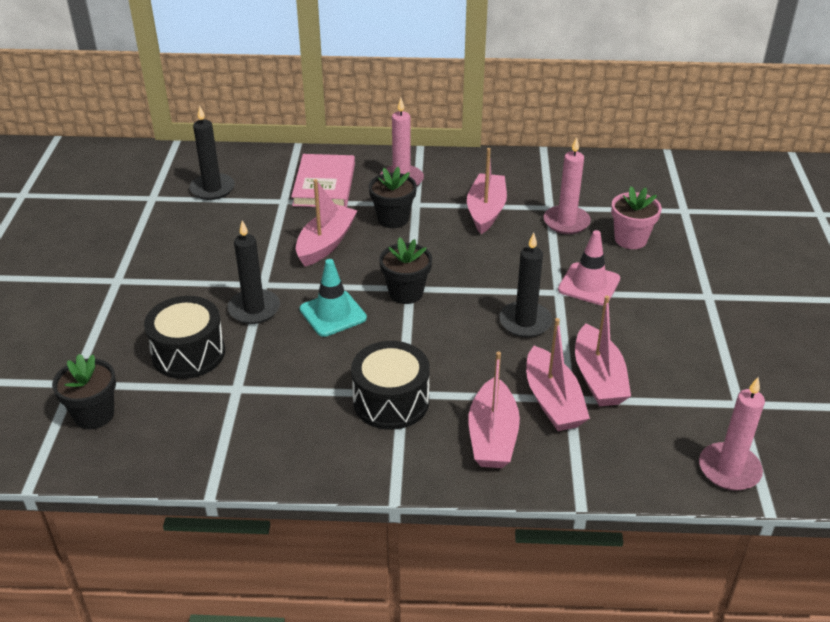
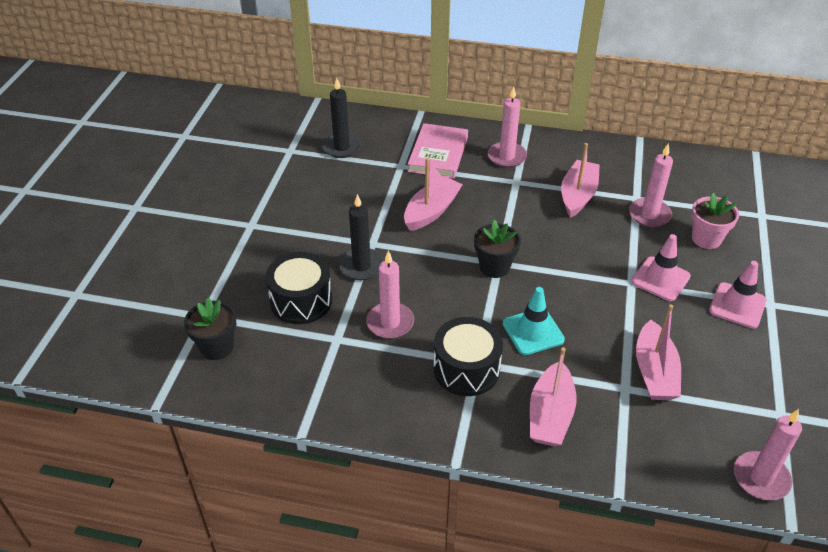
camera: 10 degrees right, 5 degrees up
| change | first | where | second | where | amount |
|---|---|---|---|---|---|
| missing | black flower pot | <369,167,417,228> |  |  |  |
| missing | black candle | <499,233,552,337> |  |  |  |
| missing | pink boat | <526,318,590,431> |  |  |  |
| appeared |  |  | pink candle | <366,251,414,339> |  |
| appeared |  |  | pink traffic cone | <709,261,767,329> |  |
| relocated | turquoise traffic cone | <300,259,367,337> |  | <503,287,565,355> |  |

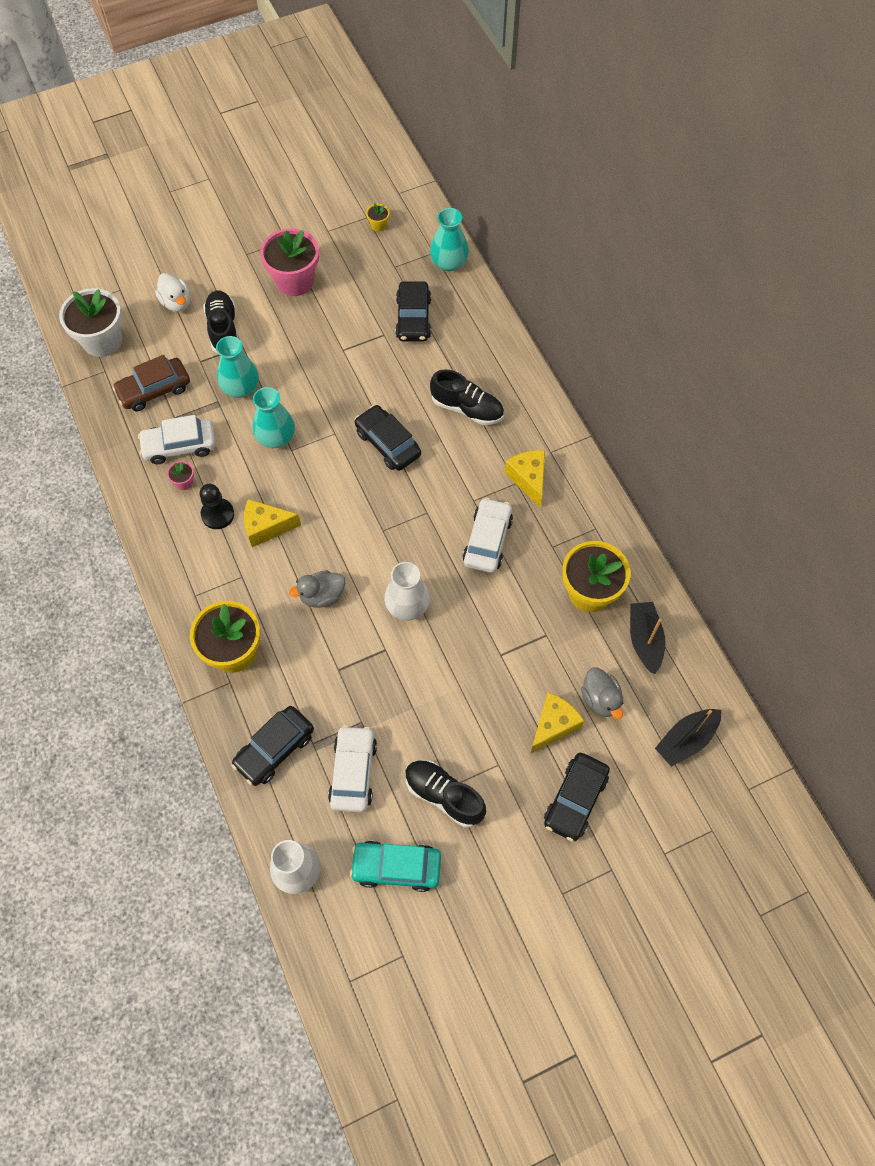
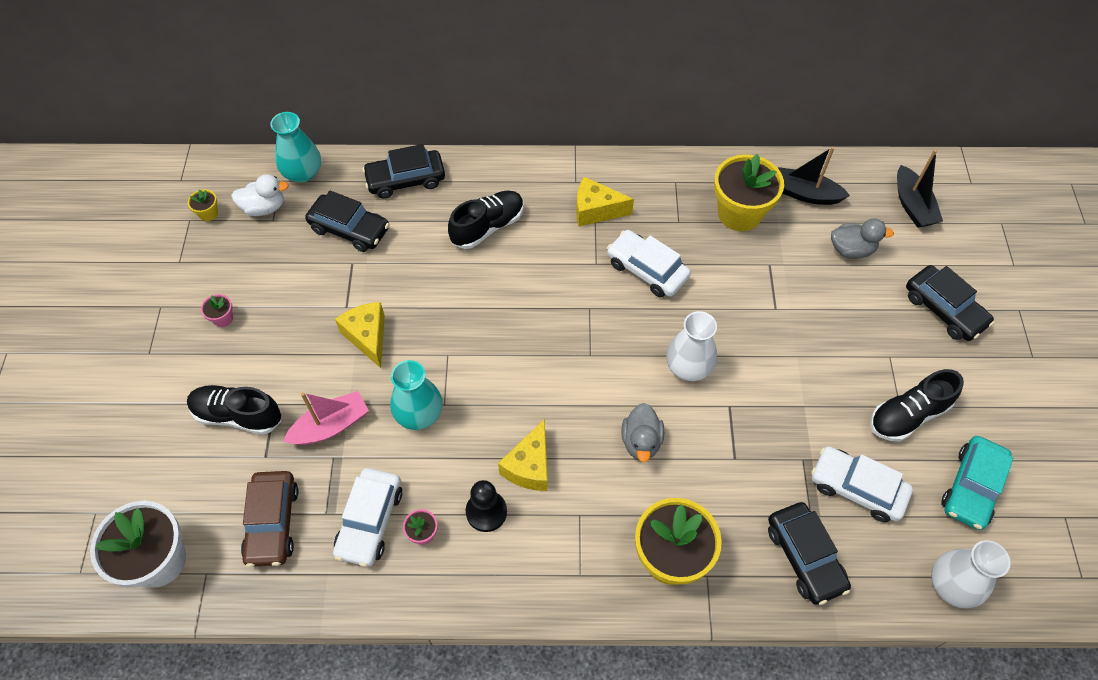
camera: 65 degrees left, 5 degrees down
| change | first | where | second | where | amount |
|---|---|---|---|---|---|
| relocated | white duck | <155,273,190,312> |  | <231,174,289,216> |  |
| relocated | black car | <355,405,421,471> |  | <362,144,445,199> |  |
| relocated | yellow cheese | <530,692,584,754> |  | <335,302,385,368> |  |
| exchanged | turquoise vase | <216,336,259,398> | pink boat | <283,391,369,445> |  |
| size | pink flower pot | <260,228,319,296> |  | <201,294,233,327> | x0.42 |

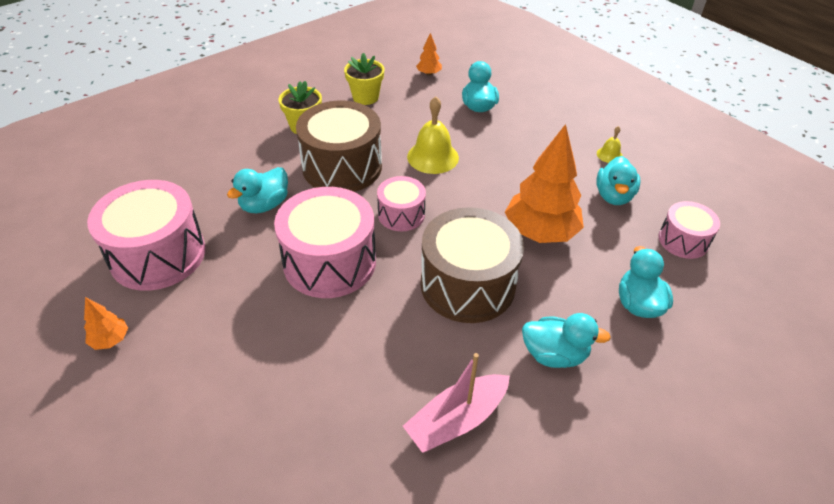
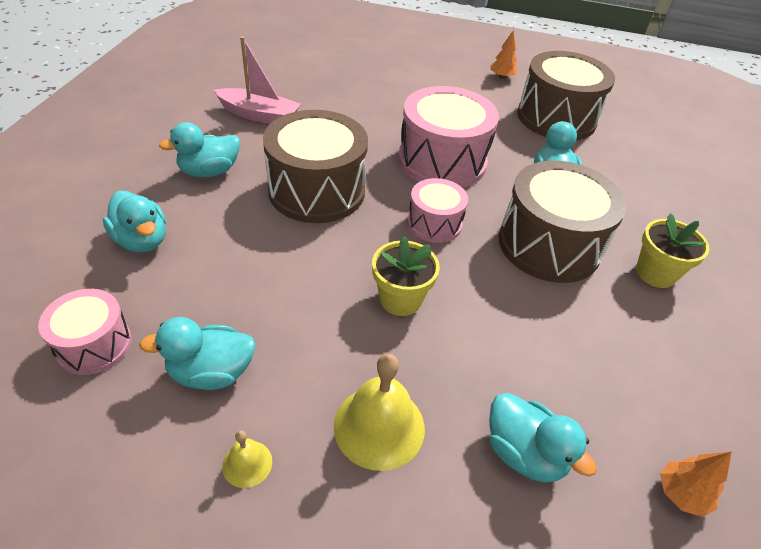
camera: 140 degrees right, 0 degrees up
| change | first | where | second | where | amount |
|---|---|---|---|---|---|
| missing | orange tree | <505,124,584,243> |  |  |  |
| relocated | yellow flower pot | <344,53,384,105> |  | <372,236,440,316> |  |
| relocated | yellow bell | <407,96,459,174> |  | <334,354,425,471> |  |
| colour | pink drum | <87,180,205,291> | brown drum | <517,51,615,140> |  |
| spun | pink boat | <403,353,510,453> |  | <214,36,301,124> | 90 degrees clockwise |
| spun | turquoise duck | <596,156,641,205> |  | <139,317,256,390> | 75 degrees counterclockwise |

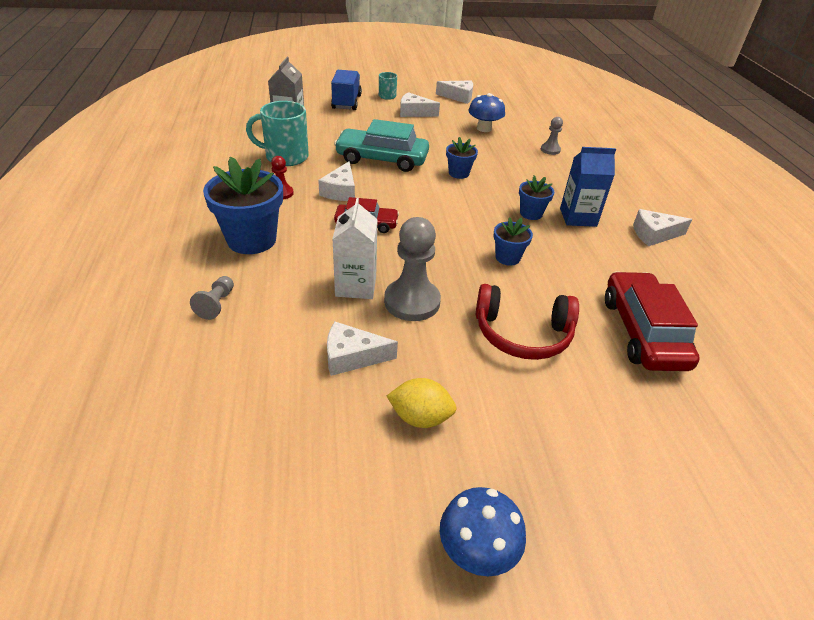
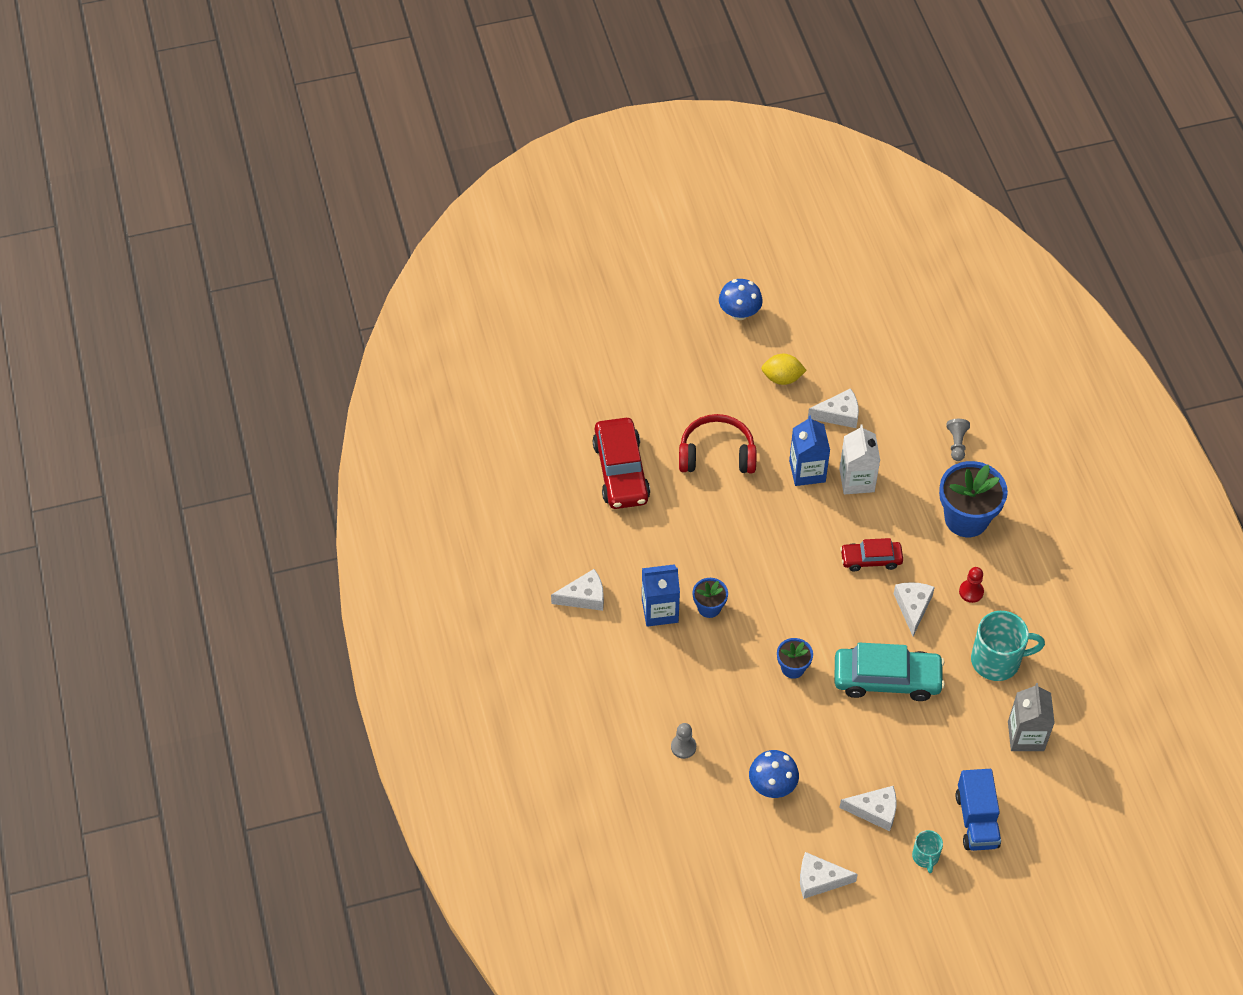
camera: 175 degrees right, 15 degrees up
| change | first | where | second | where | amount |
|---|---|---|---|---|---|
| missing | blue flower pot | <493,217,533,266> |  |  |  |
| exchanged | grey pawn | <384,217,441,321> | blue carton | <789,415,830,486> |  |

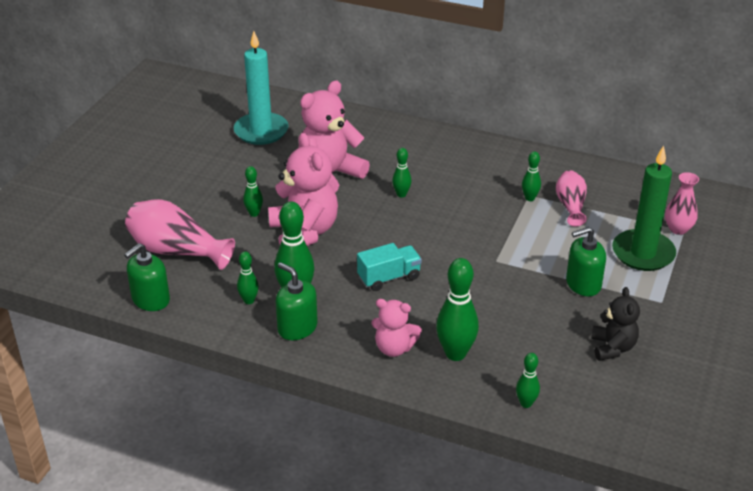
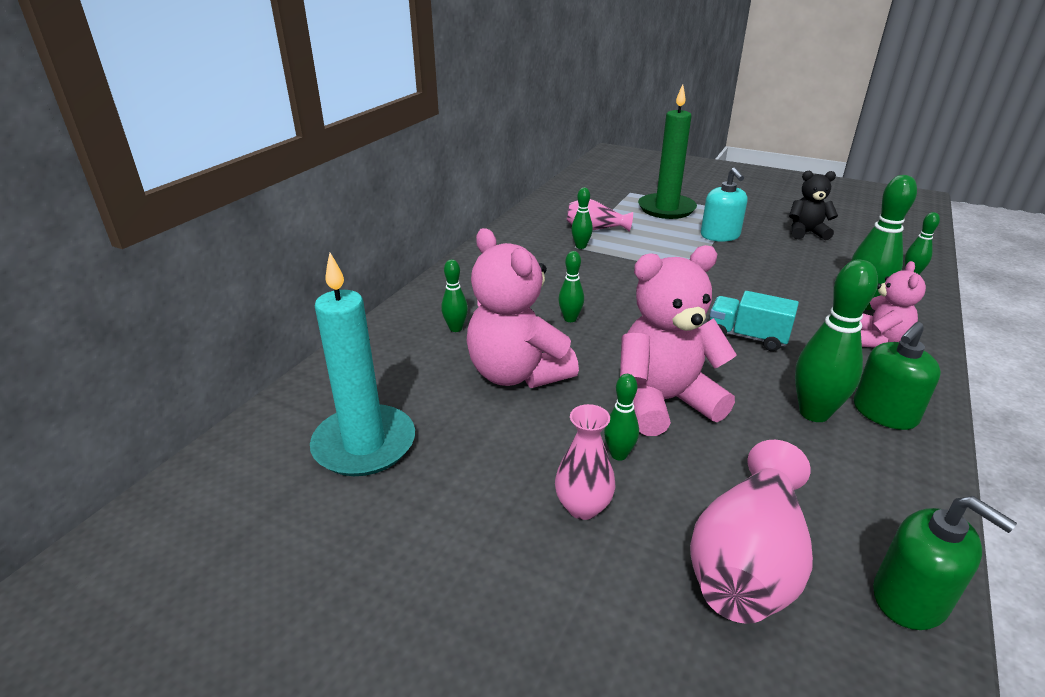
camera: 85 degrees left, 5 degrees down
| change | first | where | second | where | amount |
|---|---|---|---|---|---|
| relocated | green bowling pin | <237,251,259,304> |  | <441,259,468,332> |  |
| relocated | pink vase | <665,172,699,235> |  | <555,404,615,520> |  |
| colour | green soap dispenser | <566,227,606,296> | turquoise soap dispenser | <701,167,747,242> |  |
| spun | turquoise truck | <357,243,422,291> |  | <710,291,799,351> | 45 degrees counterclockwise |

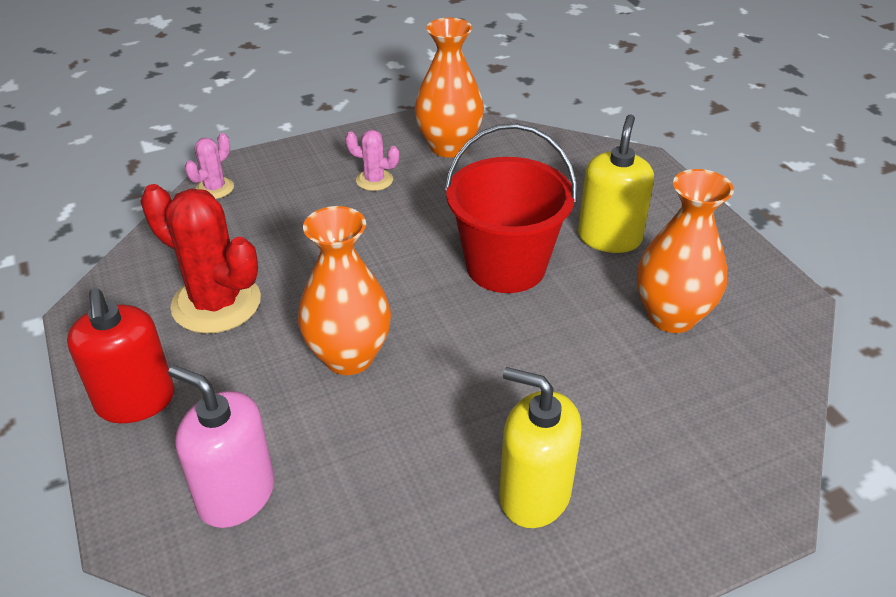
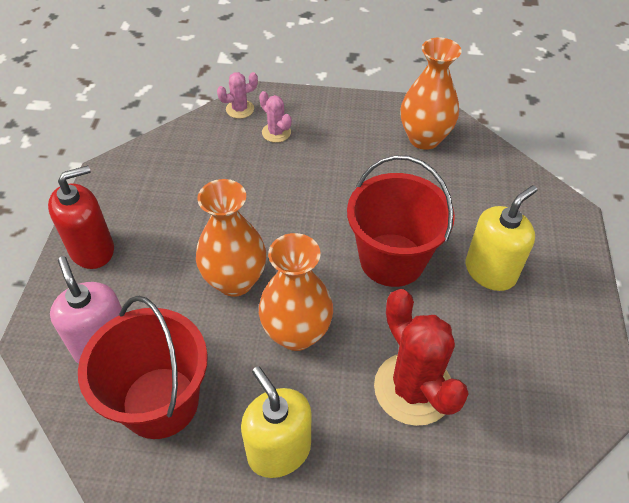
camera: 30 degrees right, 10 degrees up
| change | first | where | second | where | amount |
|---|---|---|---|---|---|
| appeared |  |  | red bucket | <78,296,208,439> |  |
| relocated | red cactus | <140,184,261,334> |  | <374,289,469,426> |  |
| relocated | pink cactus | <345,130,399,191> |  | <259,91,291,143> |  |
| relocated | orange vase | <637,169,734,333> |  | <259,233,333,351> |  |
| spun | red soap dispenser | <67,288,174,423> |  | <48,165,114,269> | 135 degrees counterclockwise |

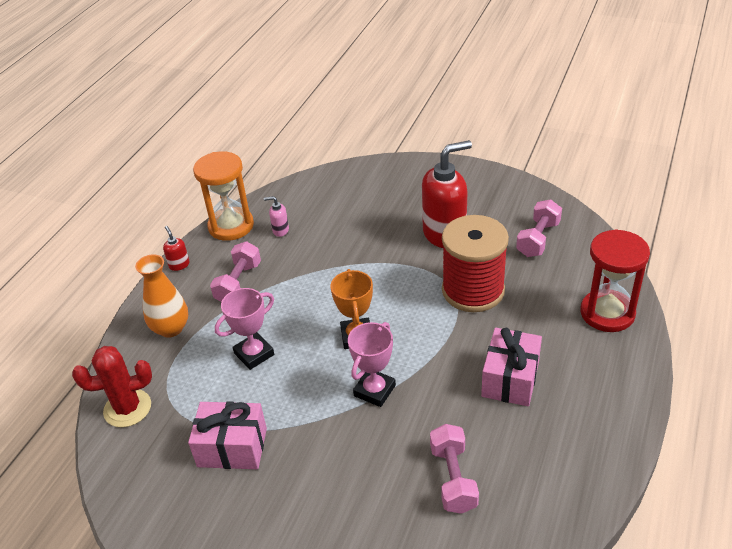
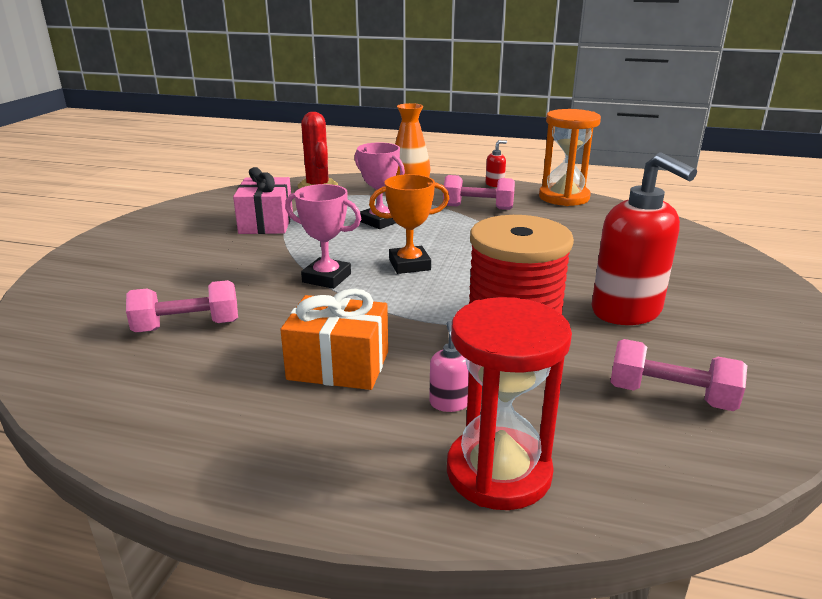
camera: 80 degrees right, 15 degrees down
| change | first | where | second | where | amount |
|---|---|---|---|---|---|
| relocated | pink soap dispenser | <264,196,289,237> |  | <429,321,469,412> |  |
| colour | pink gift | <481,328,542,406> | orange gift | <280,288,388,390> |  |

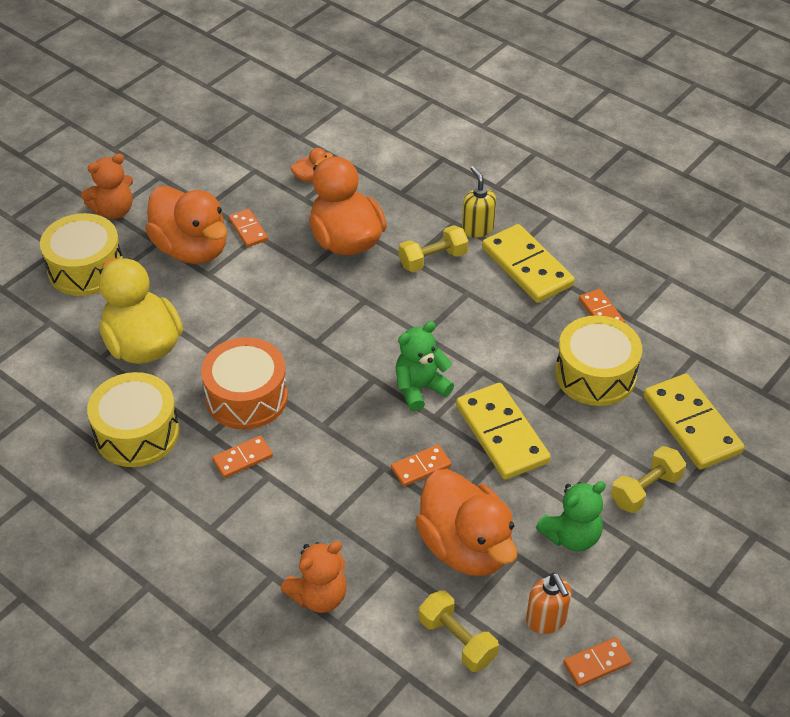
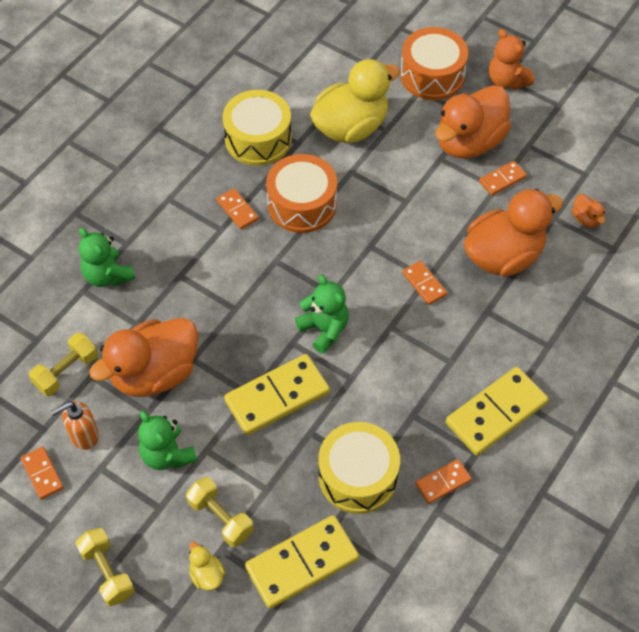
camera: 85 degrees right, 10 degrees up
| change | first | where | second | where | amount |
|---|---|---|---|---|---|
| missing | yellow soap dispenser | <462,166,496,238> |  |  |  |
| appeared |  |  | yellow duck | <189,542,225,590> |  |
| relocated | orange domino | <391,445,451,486> |  | <402,261,447,305> |  |
| relocated | yellow dumbbell | <399,225,468,272> |  | <75,528,135,606> |  |
| colour | yellow drum | <40,213,123,296> | orange drum | <400,27,468,100> |  |
| colour | orange teddy bear | <281,541,347,613> | green teddy bear | <79,228,135,287> |  |

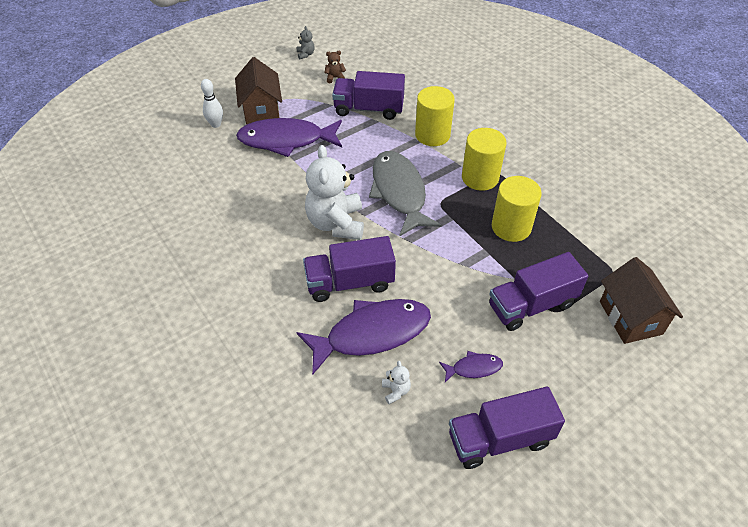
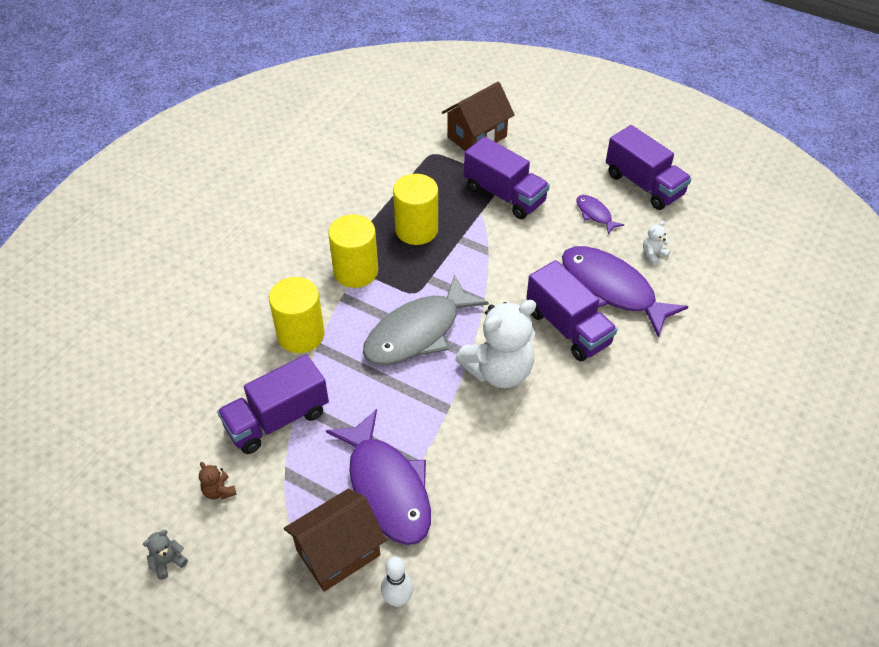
camera: 115 degrees left, 0 degrees up
| change | first | where | second | where | amount |
|---|---|---|---|---|---|
| spun | purple truck | <332,71,405,120> |  | <217,354,329,454> | 75 degrees clockwise |

